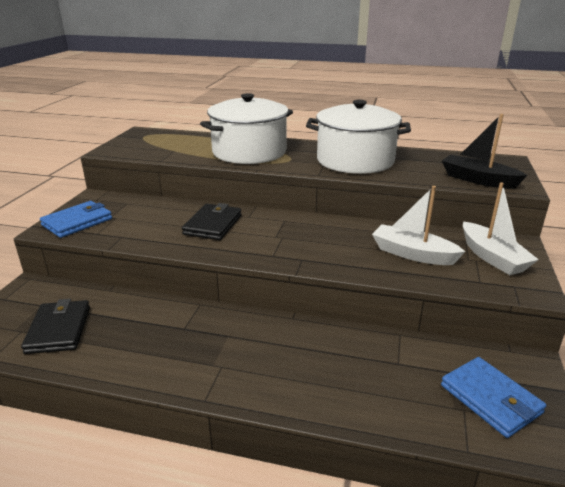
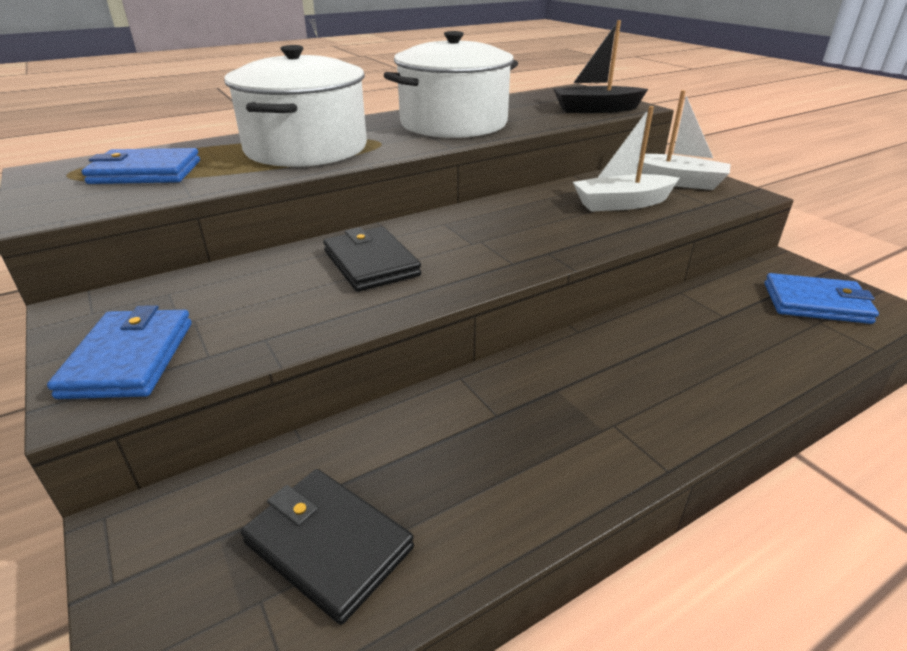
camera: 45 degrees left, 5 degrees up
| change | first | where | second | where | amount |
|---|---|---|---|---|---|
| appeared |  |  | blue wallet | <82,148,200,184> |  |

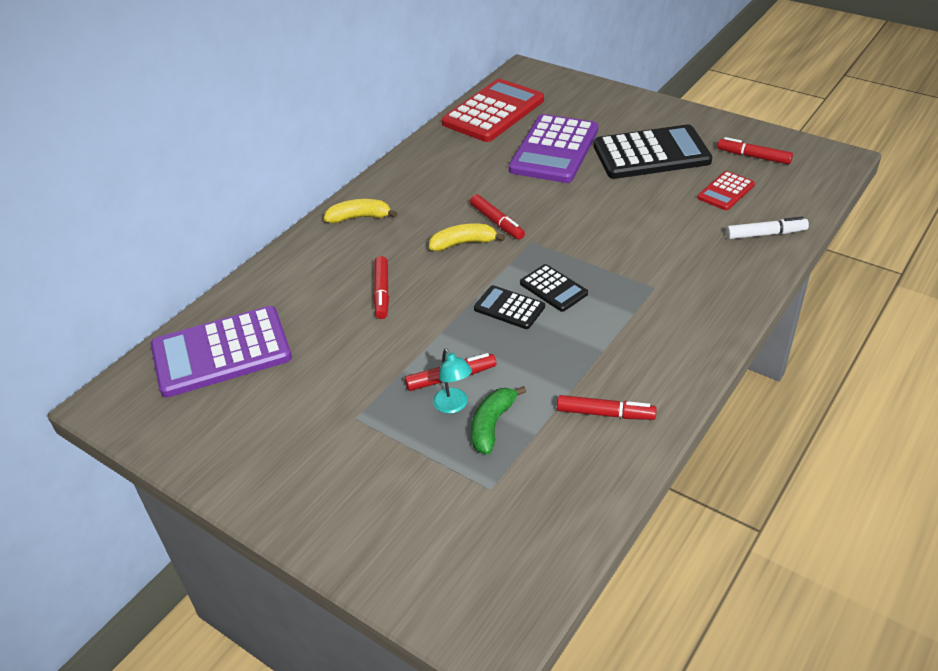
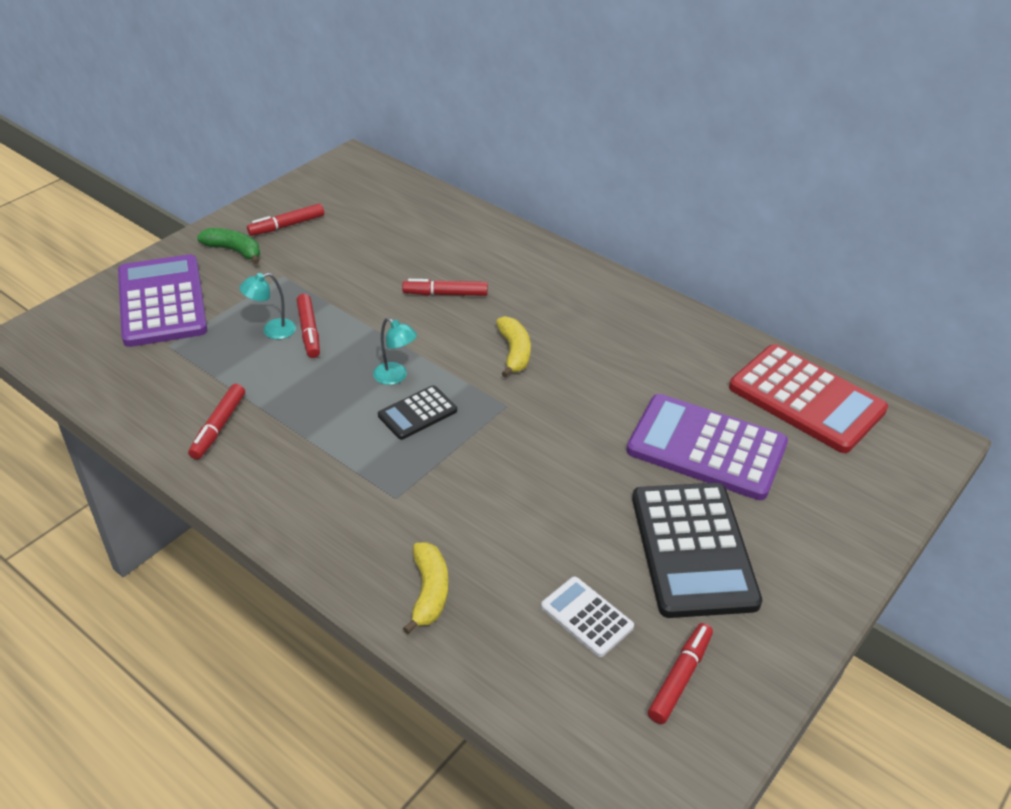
camera: 90 degrees right, 0 degrees up
| change | first | where | second | where | amount |
|---|---|---|---|---|---|
| missing | white marker | <726,217,809,239> |  |  |  |
| relocated | purple calculator | <151,306,292,397> |  | <118,254,207,347> |  |
| relocated | yellow banana | <324,199,398,223> |  | <403,542,448,634> |  |
| relocated | red marker | <470,194,525,240> |  | <247,203,324,236> |  |
| relocated | green banana | <471,386,526,455> |  | <197,228,260,264> |  |
| exchanged | black calculator | <474,285,545,329> | turquoise lamp | <373,318,417,385> |  |
| colour | red calculator | <697,171,755,210> | white calculator | <541,576,634,657> |  |

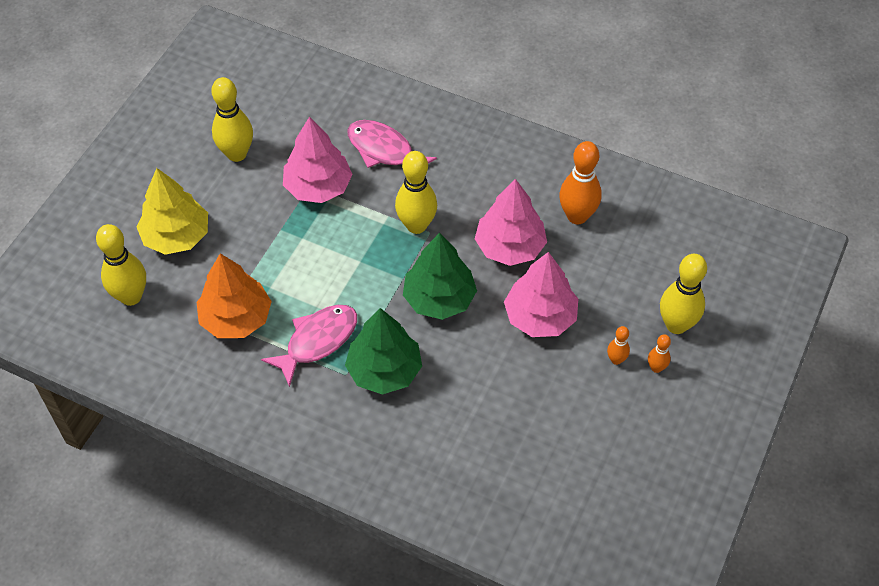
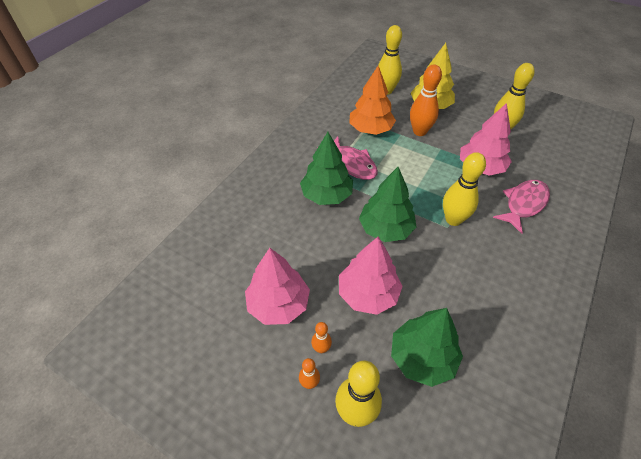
camera: 95 degrees right, 5 degrees down
| change | first | where | second | where | amount |
|---|---|---|---|---|---|
| appeared |  |  | green tree | <391,308,463,387> |  |
| relocated | pink tree | <475,179,547,266> |  | <245,248,310,325> |  |
| relocated | orange bowling pin | <559,141,602,224> |  | <410,64,442,136> |  |

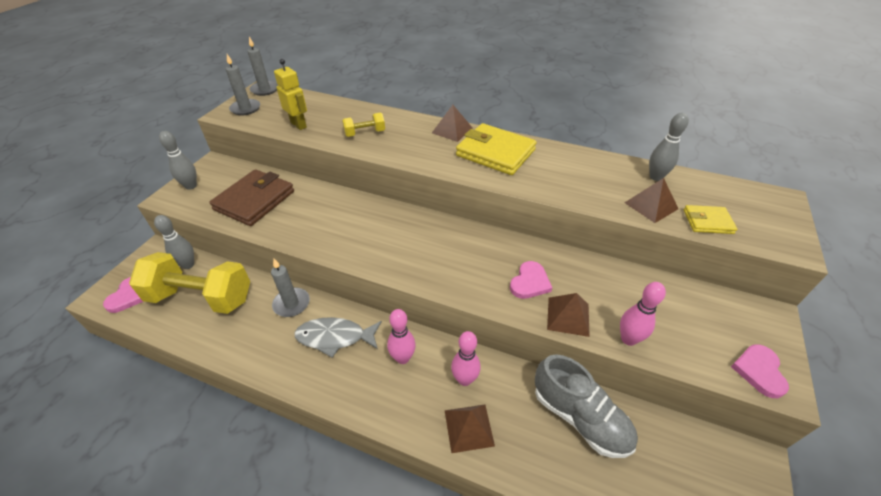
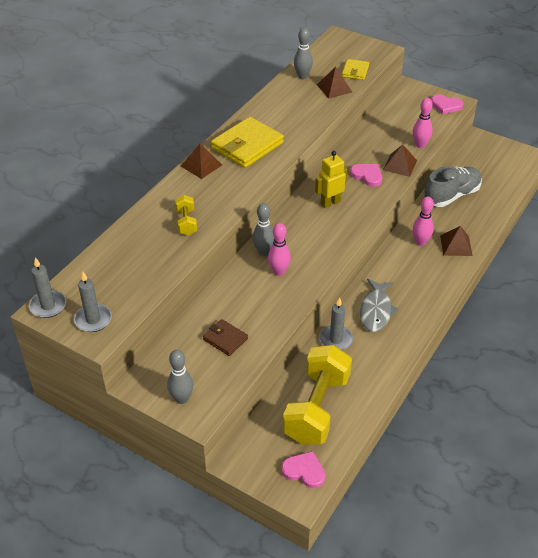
camera: 80 degrees left, 0 degrees up
| change | first | where | second | where | amount |
|---|---|---|---|---|---|
| relocated | grey bowling pin | <154,215,194,269> |  | <253,203,274,256> |  |
| relocated | yellow robot | <274,59,307,130> |  | <315,151,347,208> |  |
| relocated | pink bowling pin | <387,309,416,364> |  | <268,223,291,276> |  |
| size | brown wallet | <209,169,294,226> |  | <203,319,248,356> | x0.53 |

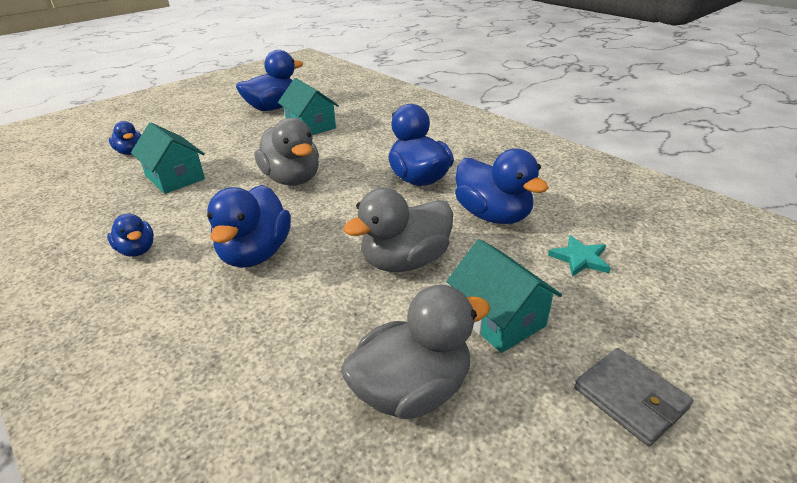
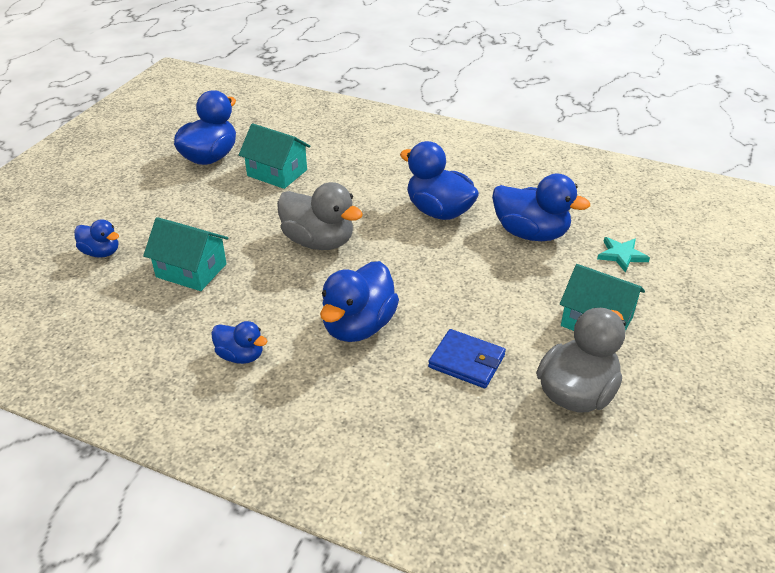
camera: 25 degrees left, 5 degrees up
| change | first | where | second | where | amount |
|---|---|---|---|---|---|
| missing | grey duck | <343,188,453,272> |  |  |  |
| missing | grey wallet | <574,348,693,446> |  |  |  |
| appeared |  |  | blue wallet | <428,329,506,388> |  |
| spun | blue duck | <207,185,291,268> |  | <320,261,399,342> | 45 degrees clockwise |

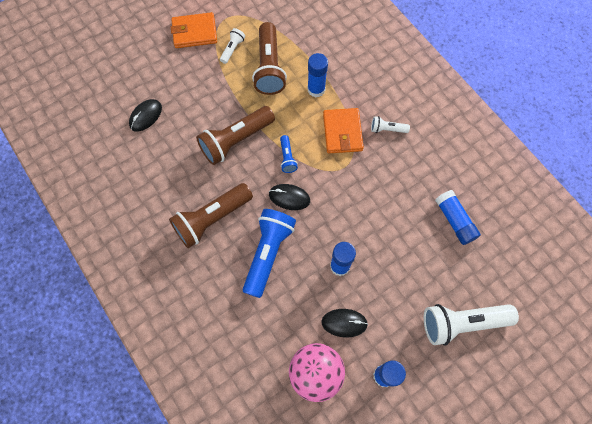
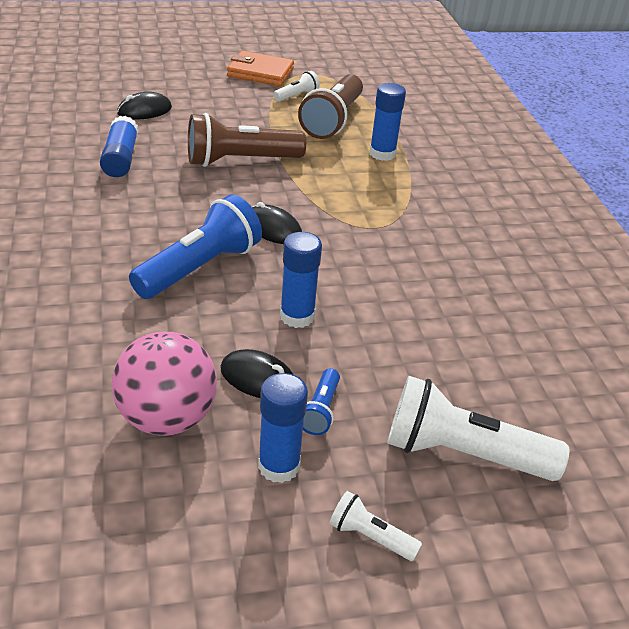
camera: 20 degrees right, 30 degrees down
| change | first | where | second | where | amount |
|---|---|---|---|---|---|
| missing | brown flashlight | <169,183,253,248> |  |  |  |
| missing | orange wallet | <323,108,364,153> |  |  |  |
| relocated | blue flashlight | <280,135,298,173> |  | <303,368,340,435> |  |
| relocated | white flashlight | <371,116,410,133> |  | <329,491,422,561> |  |
| relocated | blue glue stick | <435,190,481,245> |  | <100,116,139,177> |  |

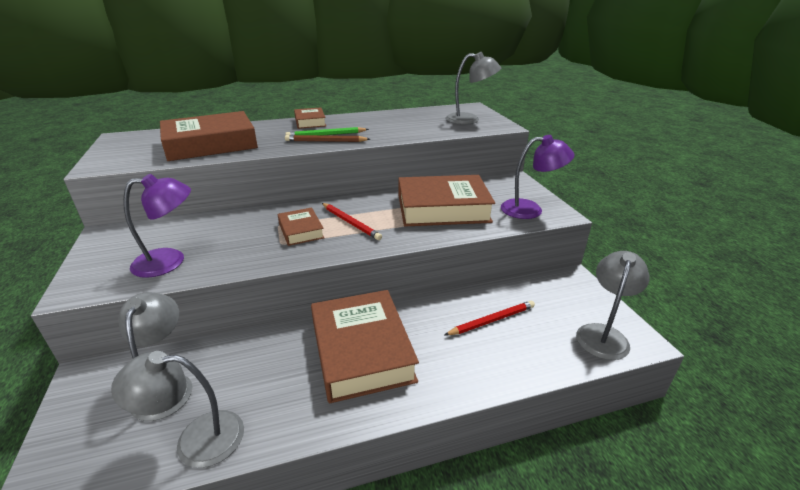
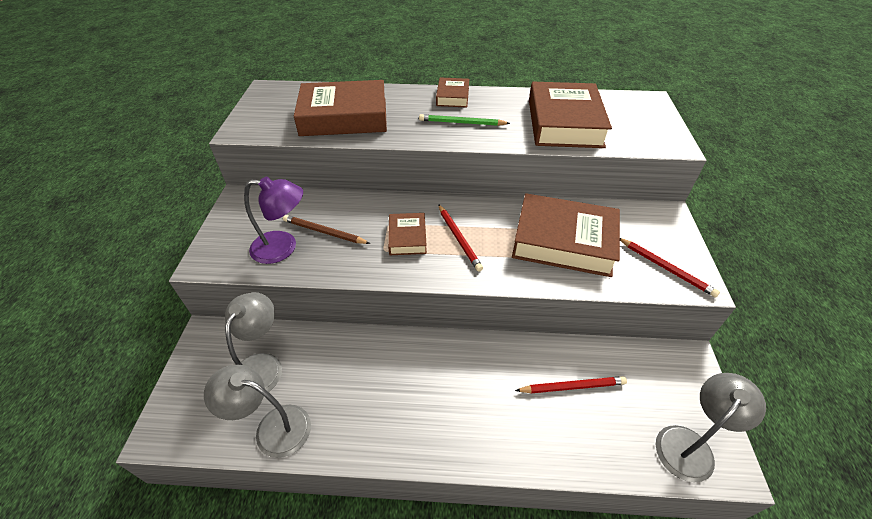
camera: 20 degrees right, 15 degrees up
| change | first | where | second | where | amount |
|---|---|---|---|---|---|
| missing | grey lamp | <445,52,501,125> |  |  |  |
| relocated | brown pencil | <285,135,370,142> |  | <283,215,371,244> |  |
| relocated | brown book | <311,290,419,403> |  | <529,82,612,148> |  |
| exchanged | purple lamp | <501,135,574,219> | red pencil | <620,238,720,298> |  |

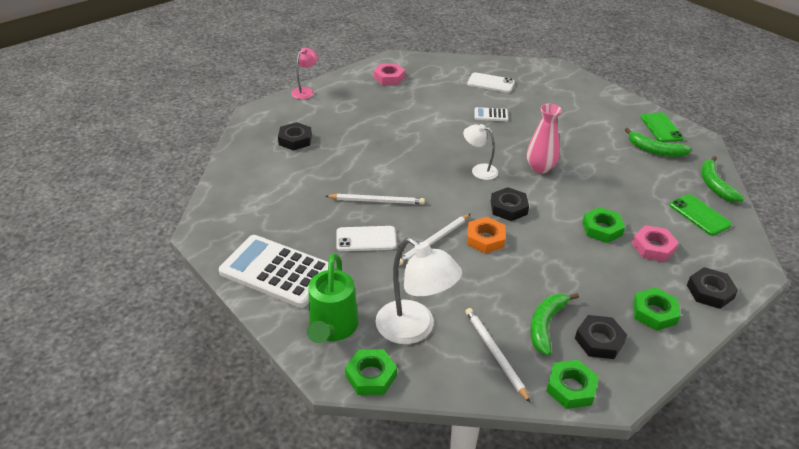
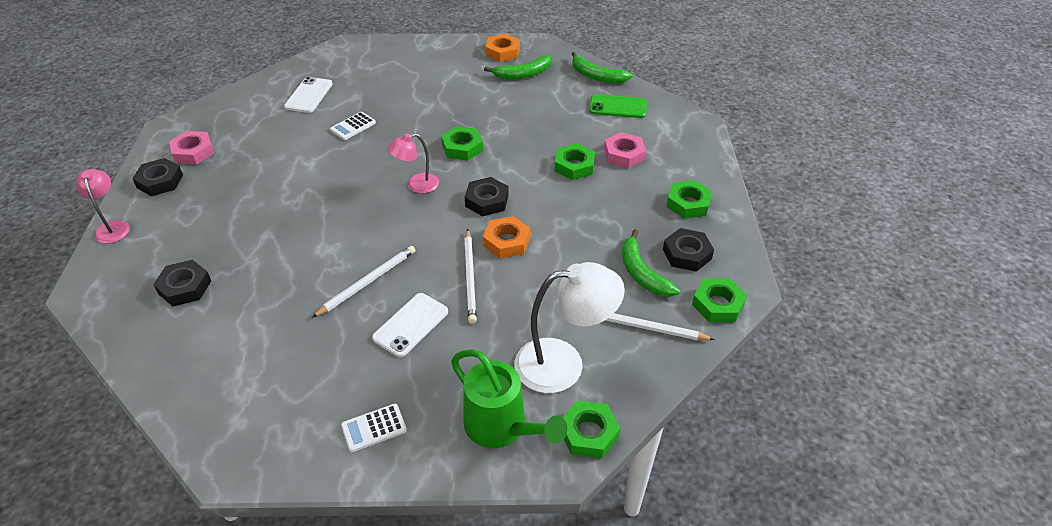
camera: 50 degrees left, 5 degrees up
| change | first | where | second | where | amount |
|---|---|---|---|---|---|
| relocated | black nut | <687,267,738,309> |  | <132,158,183,196> |  |
| exchanged | pink vase | <527,104,562,174> | green nut | <441,126,483,161> |  |
| exchanged | green phone | <640,113,684,142> | orange nut | <485,34,520,62> |  |
| colour | white lamp | <463,124,498,180> | pink lamp | <387,133,439,194> |  |
| spun | white phone | <467,72,515,93> |  | <284,77,333,113> | 45 degrees counterclockwise |
| size | white calculator | <219,235,328,308> |  | <341,404,407,452> | x0.43 |

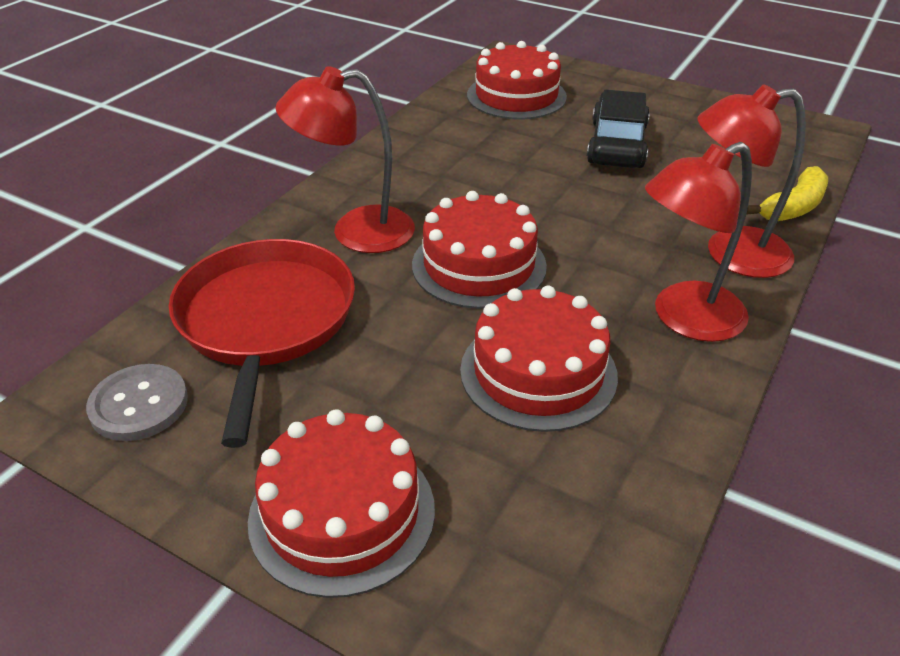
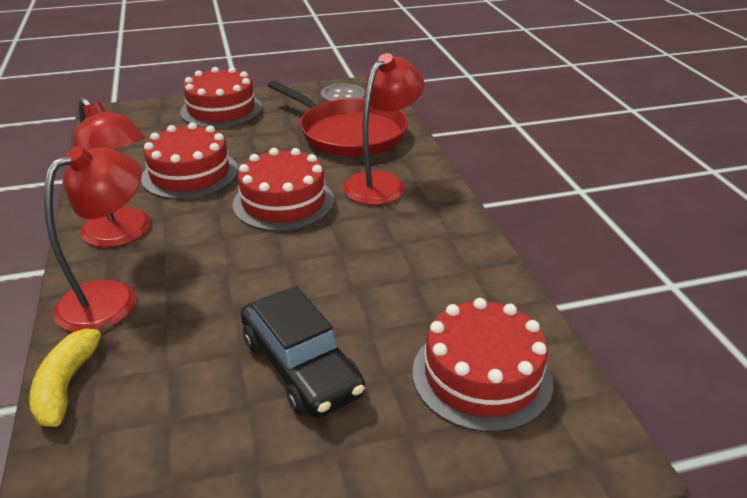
camera: 135 degrees right, 5 degrees down
| change | first | where | second | where | amount |
|---|---|---|---|---|---|
| spun | red lamp | <645,142,752,342> |  | <73,98,151,247> | 120 degrees clockwise |

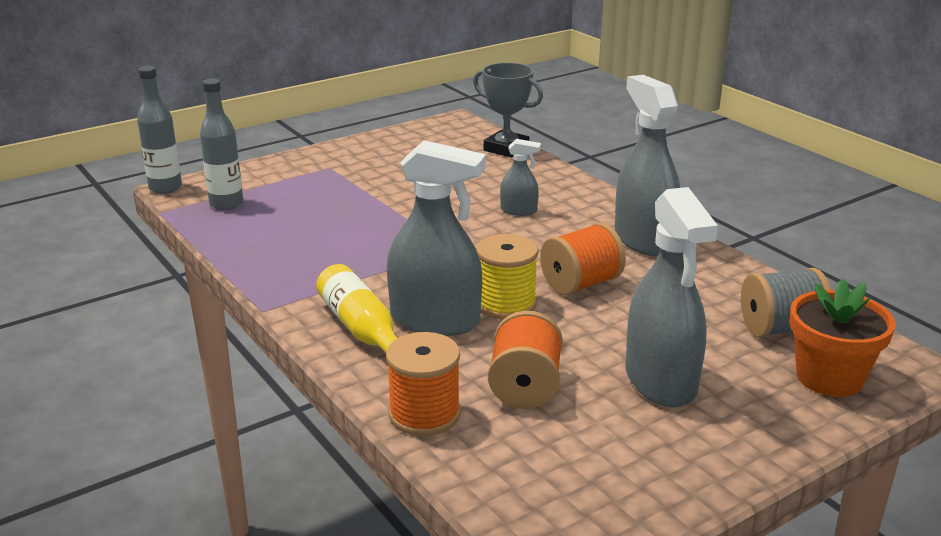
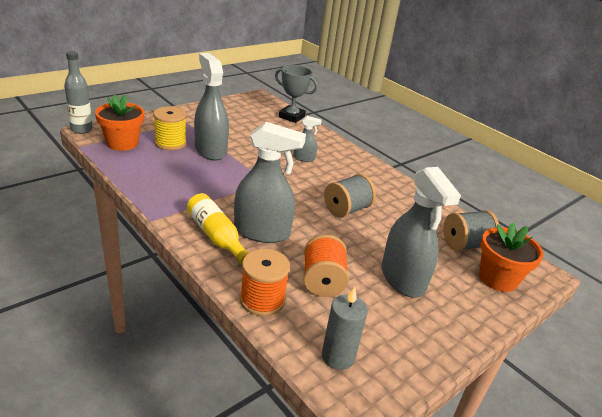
camera: 10 degrees left, 5 degrees up
| change | first | where | second | where | amount |
|---|---|---|---|---|---|
| appeared |  |  | grey candle | <322,287,368,370> |  |
| relocated | yellow spool | <476,234,539,319> |  | <153,107,187,150> |  |
| relocated | grey spray bottle | <615,75,680,256> |  | <194,53,229,161> |  |
| exchanged | grey bottle | <200,78,243,210> | orange flower pot | <95,94,144,151> |  |
| colour | orange spool | <540,222,626,295> | grey spool | <324,174,376,218> |  |

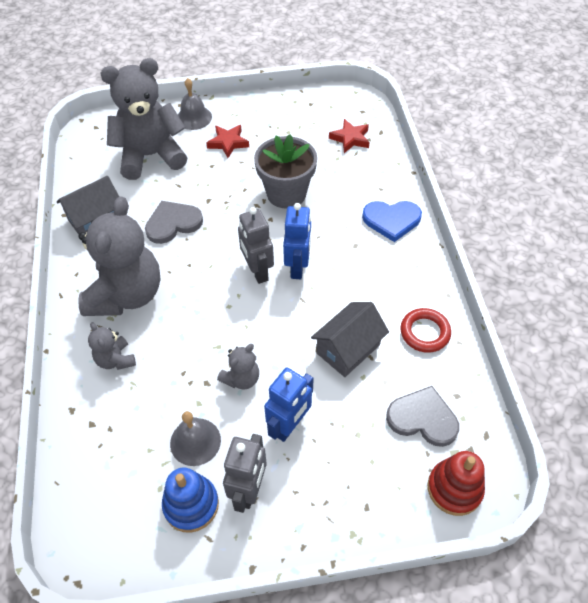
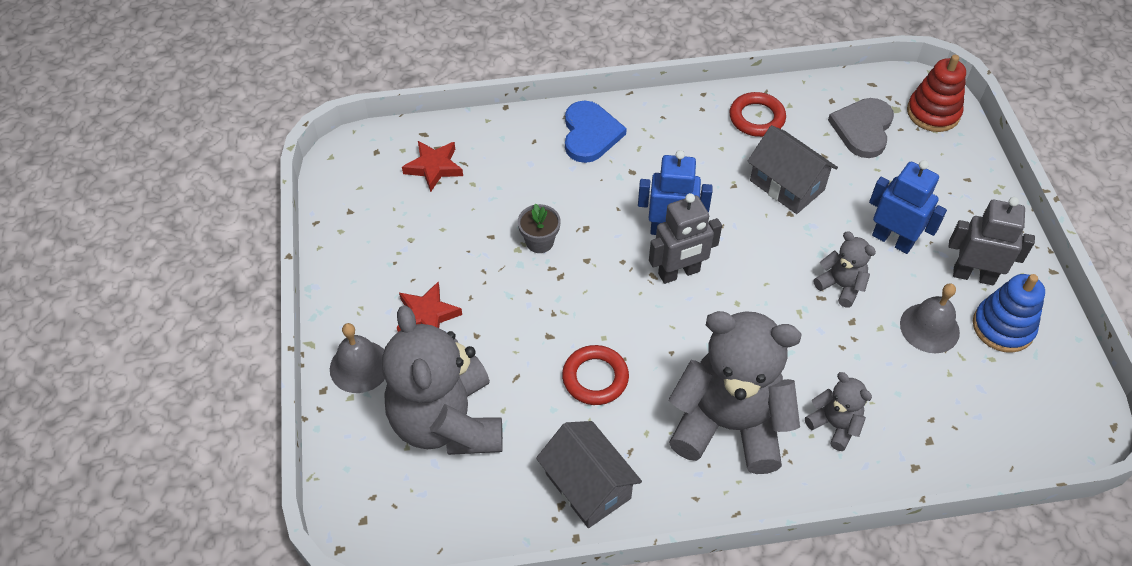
camera: 90 degrees left, 0 degrees up
| change | first | where | second | where | amount |
|---|---|---|---|---|---|
| exchanged | grey heart | <145,201,203,244> | red ring | <562,345,629,405> |  |
| spun | grey teddy bear | <88,322,136,370> |  | <805,372,872,451> | 105 degrees counterclockwise |
| size | grey flower pot | <254,134,317,209> |  | <518,203,561,253> | x0.50 |

